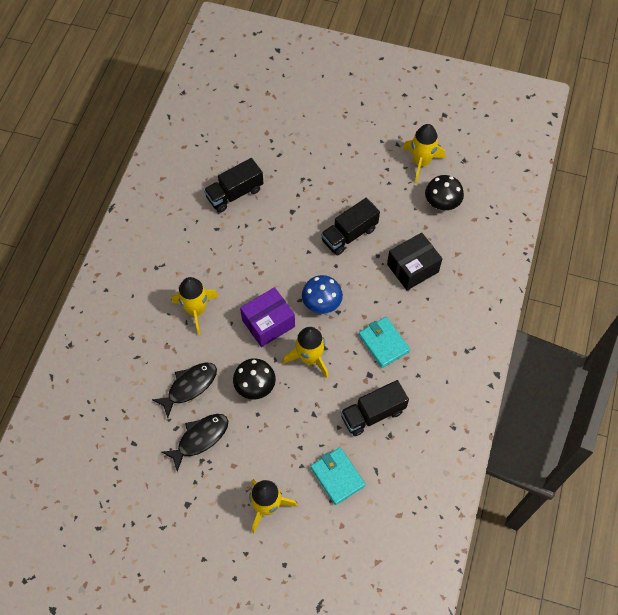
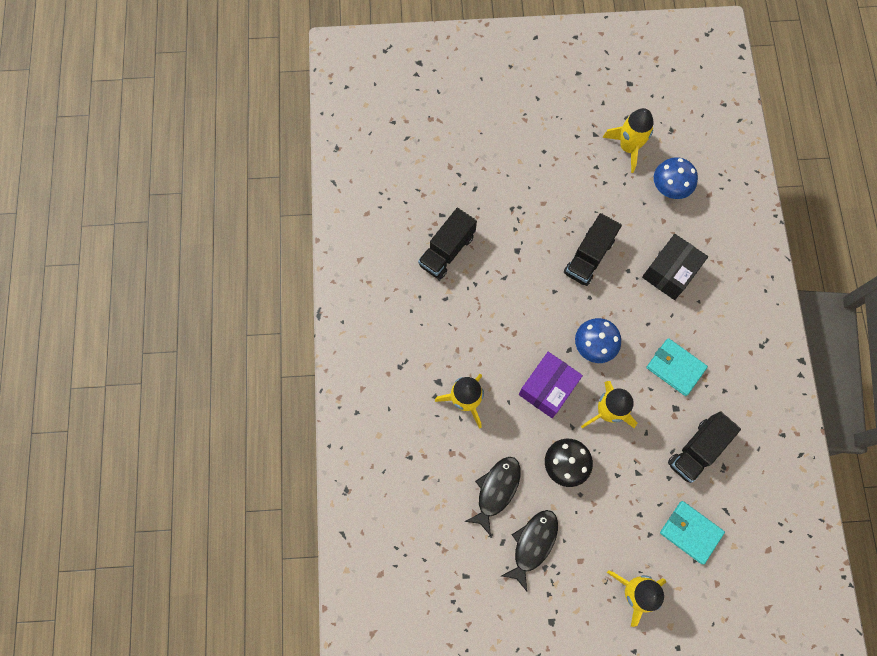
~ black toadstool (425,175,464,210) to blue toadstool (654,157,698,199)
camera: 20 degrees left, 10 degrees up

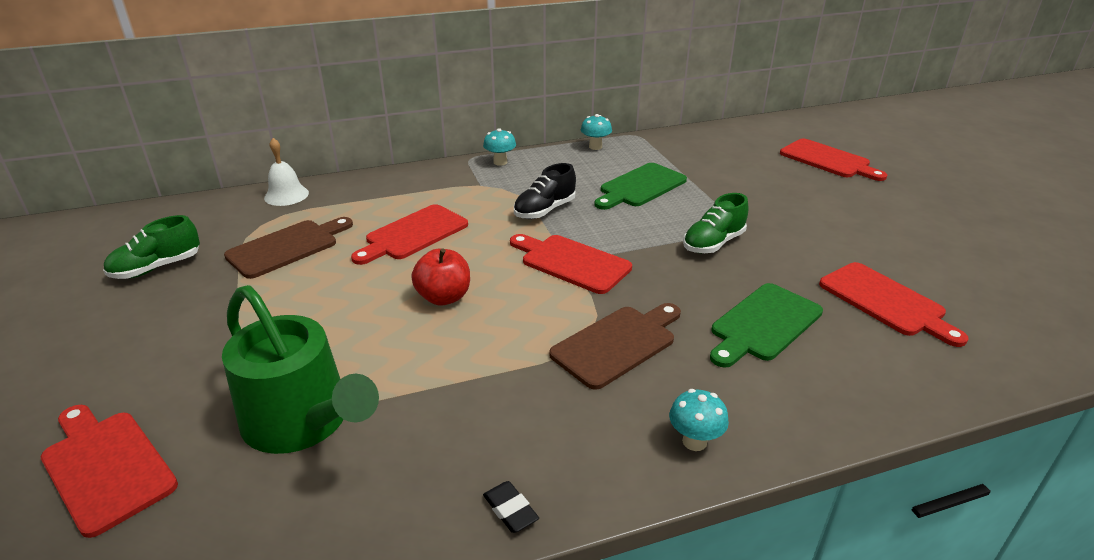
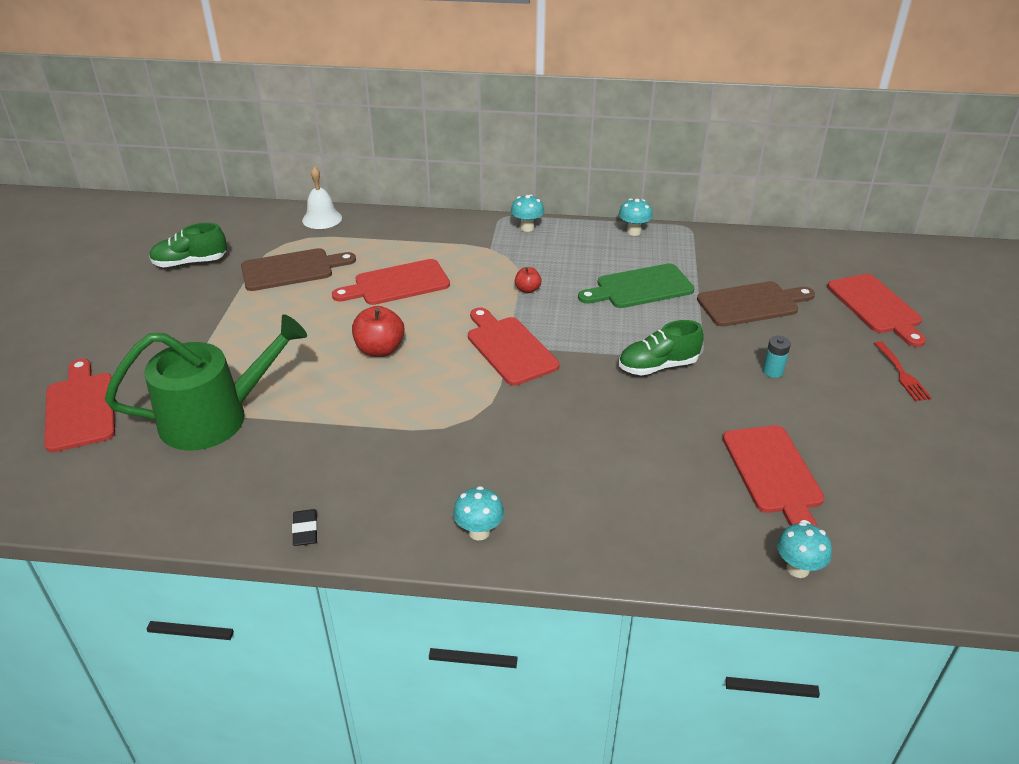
~ black lace-up shoe (514,163,576,219) to scarlet toy apple (515,267,542,293)
- green chopping board (710,283,823,368)
~ green watering can (222,285,379,454) = (105,314,307,451) 90 degrees counterclockwise
~ brown chopping board (549,303,681,390) to (697,281,815,327)
+ turquoise power cell (763,336,791,378)
+ scarlet dinner fork (874,341,932,401)
+ turquoise toadstool (777,522,832,578)
camera: 25 degrees right, 5 degrees up

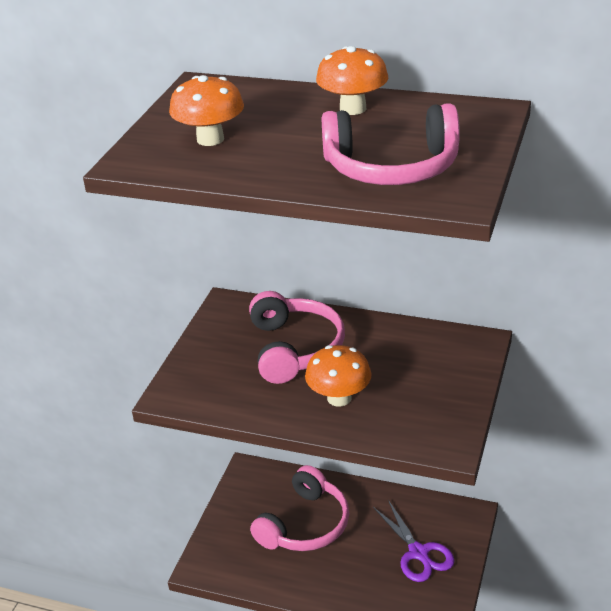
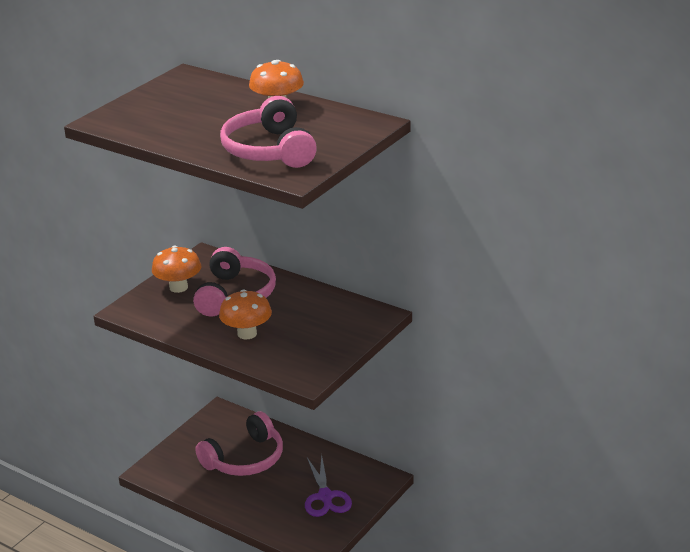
~ orange-coloured toadstool (169,75,244,146) to (152,245,201,293)
~ rosy headset (322,103,460,185) = (220,96,317,168) 60 degrees clockwise
camera: 15 degrees right, 5 degrees down

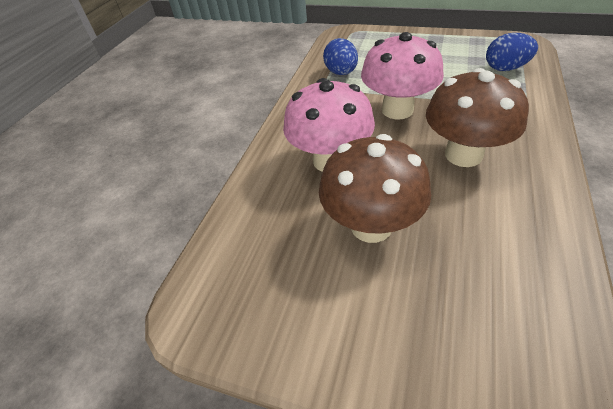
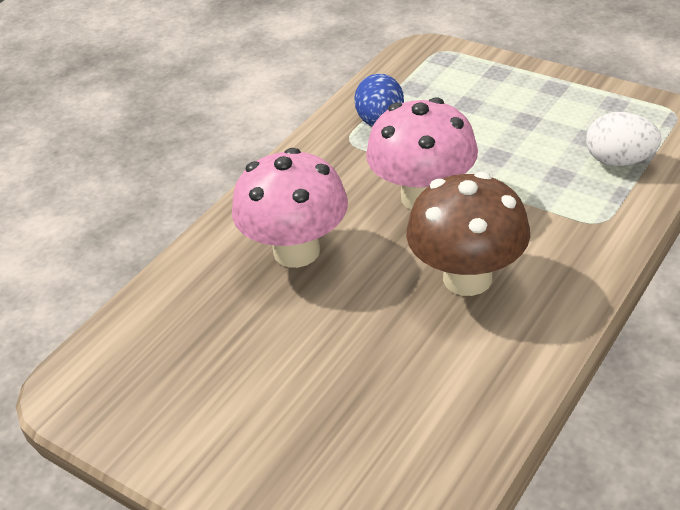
~ blue egg shape (486,33,538,71) to snow-white egg shape (586,112,662,166)
- brown toadstool (319,134,431,243)
camera: 15 degrees right, 5 degrees down

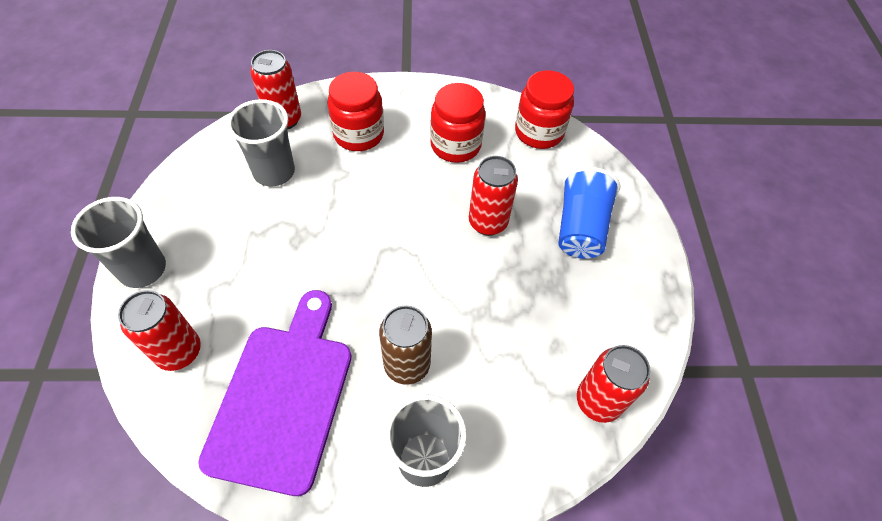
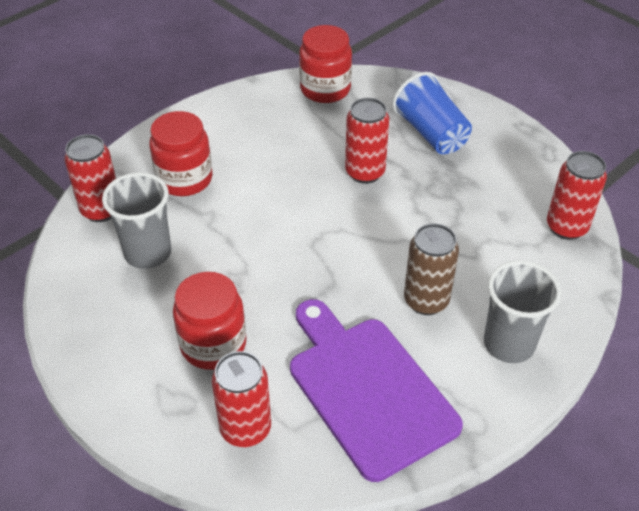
~ scarlet preserve jar (430,83,486,163) to (173,272,246,370)
- ash-grey tumbler (71,197,166,288)
camera: 40 degrees left, 10 degrees down

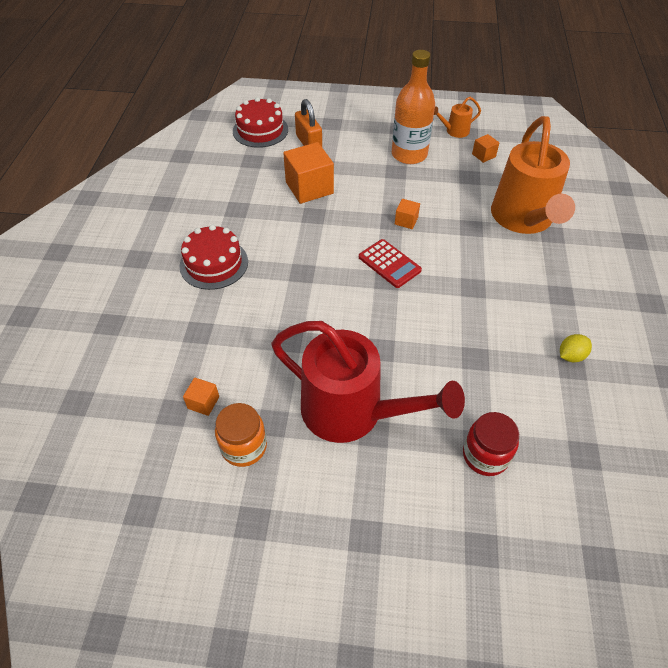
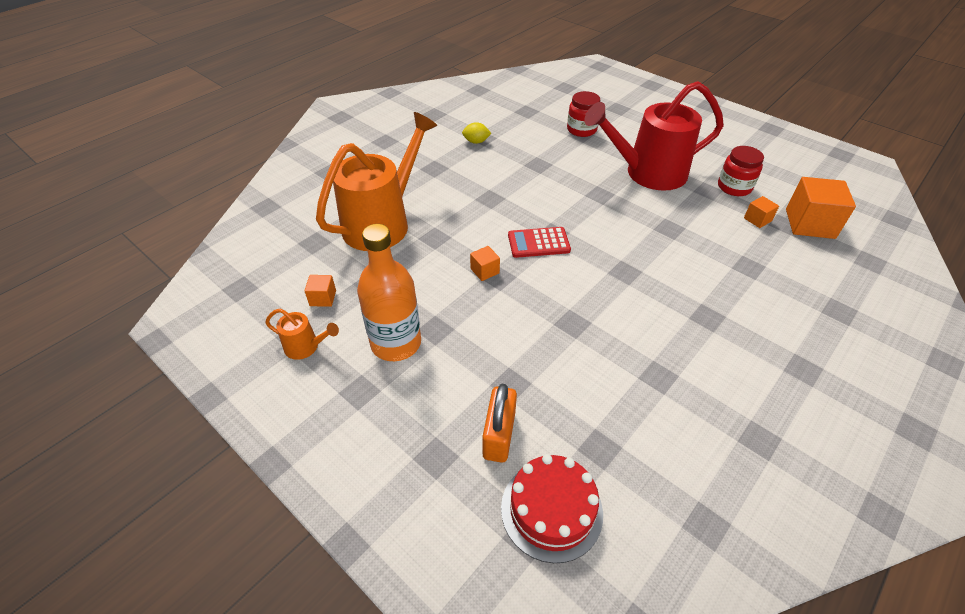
~ orange-coloured cube (283,142,334,204) to (786,177,856,239)
- scarlet cake (179,225,248,290)
~ scarlet adding machine (359,239,422,288) = (508,227,571,258) 90 degrees counterclockwise
~ scarlet watering can (271,321,465,443) = (584,81,724,191) 75 degrees counterclockwise
~ orange-coloured preserve jar (215,403,267,467) to scarlet preserve jar (718,146,764,196)
camera: 145 degrees left, 5 degrees down

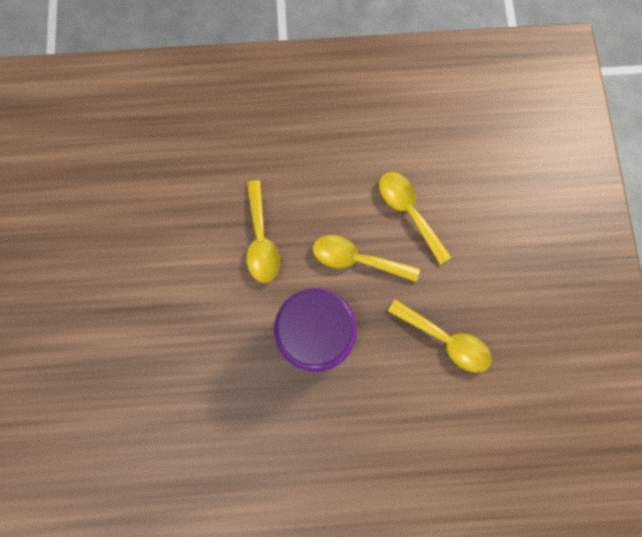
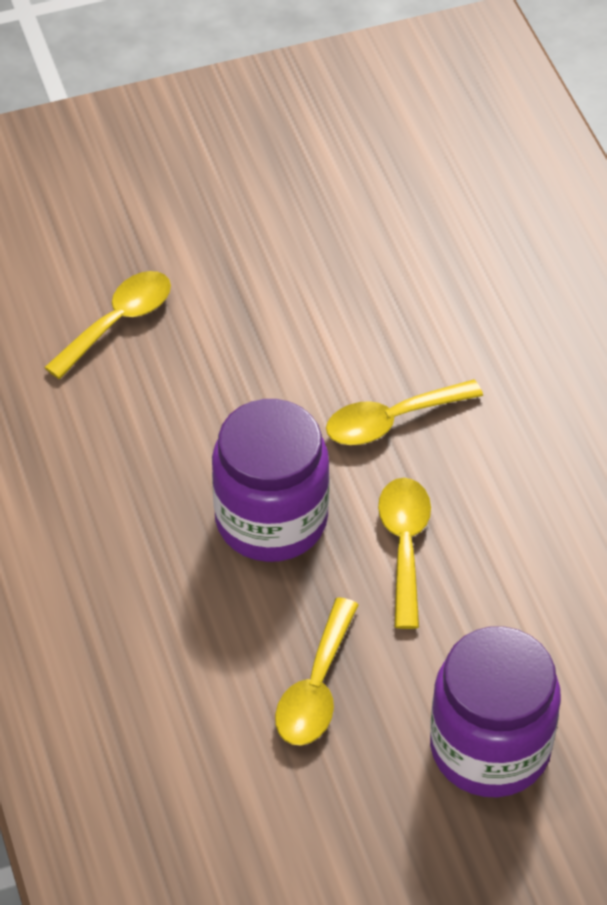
~ yellow spoon (379,172,451,265) to (44,271,171,379)
+ royal purple preserve jar (430,626,561,797)
camera: 75 degrees right, 25 degrees down

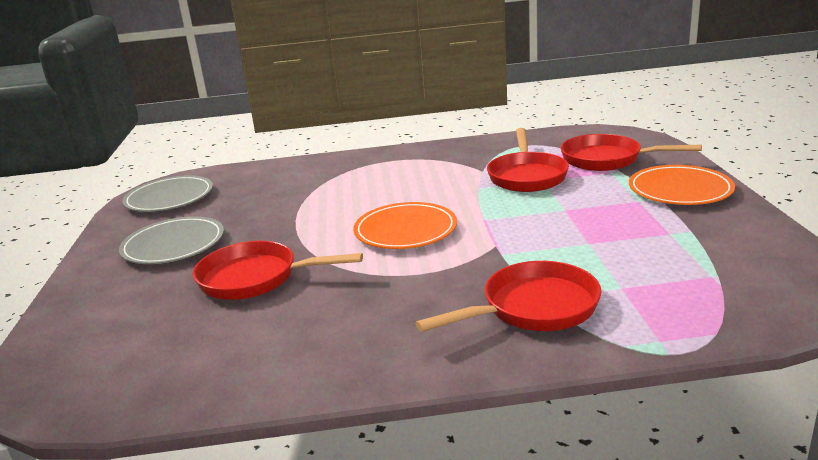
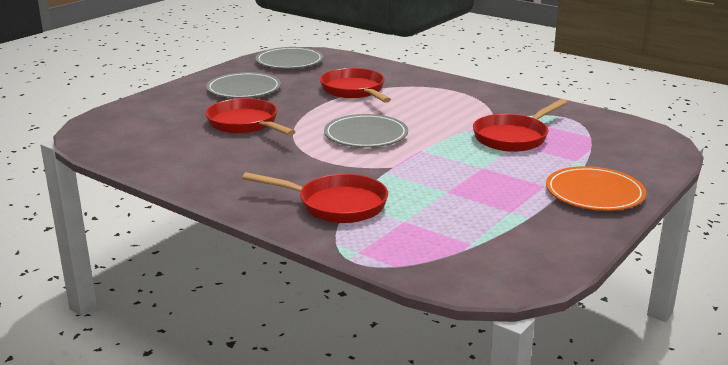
~ scarlet pan (561,134,702,171) to (320,68,391,103)
~ orange-coloured dinner plate (353,202,457,249) to ash-grey dinner plate (324,114,408,147)
camera: 40 degrees right, 0 degrees up

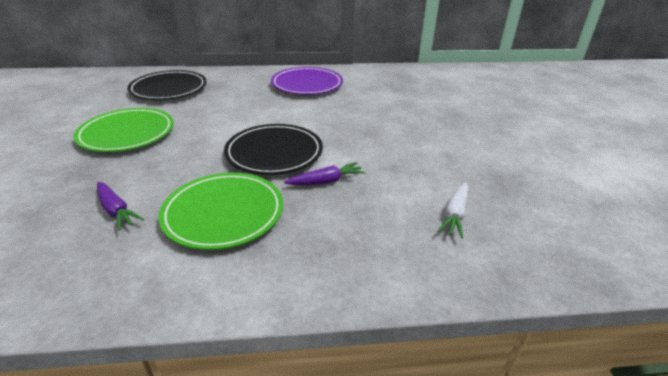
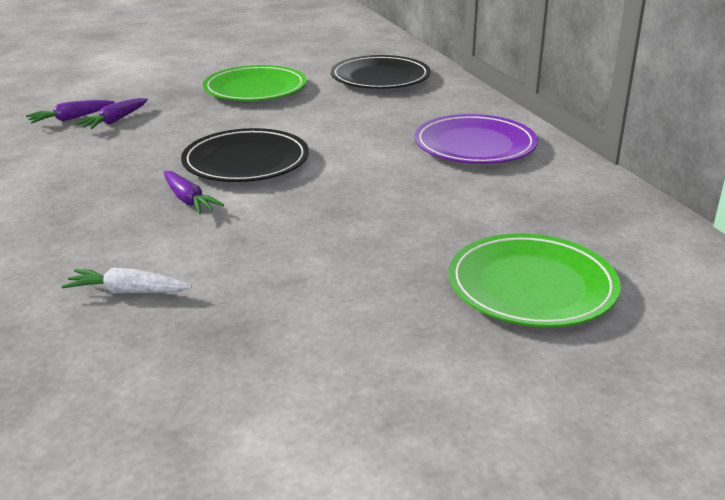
~ green dinner plate (158,173,283,250) to (448,233,621,327)
+ royal purple toy carrot (26,100,115,123)
camera: 75 degrees right, 5 degrees down

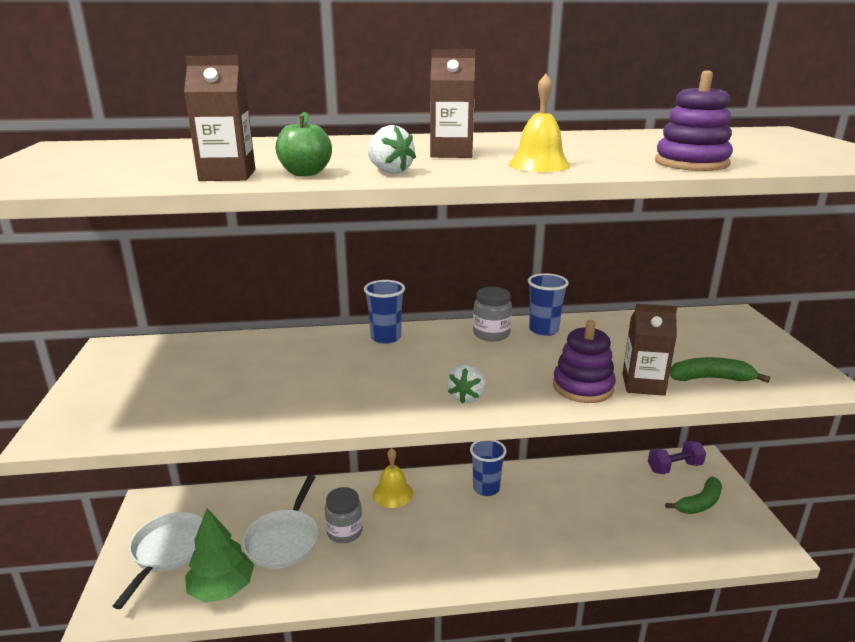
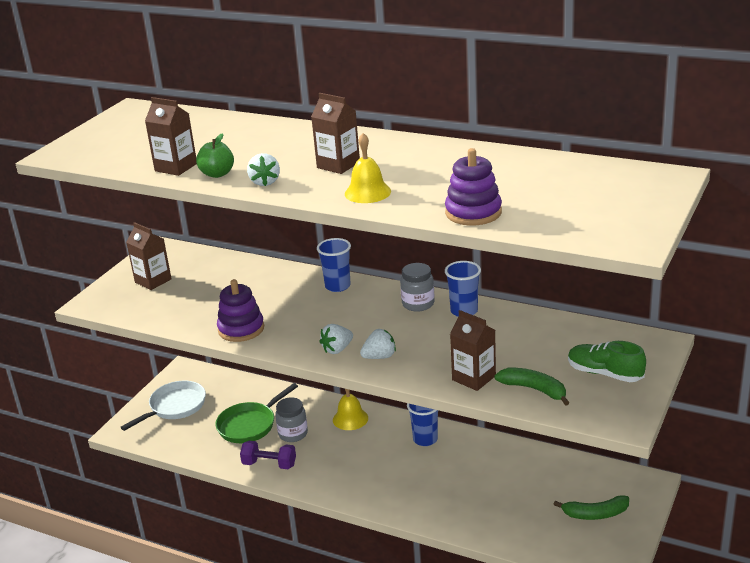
~ royal purple stacking rings (553,320,616,403) to (217,279,264,342)
~ royal purple hand weight (648,441,706,474) to (240,441,296,469)
~ snow-white pan (243,475,318,569) to green pan (215,383,298,443)
- green tree (185,508,254,603)
+ brown milk carton (126,222,171,290)
+ snow-white toy strawberry (360,329,396,359)
+ green lace-up shoe (568,341,646,382)
camera: 35 degrees right, 5 degrees up

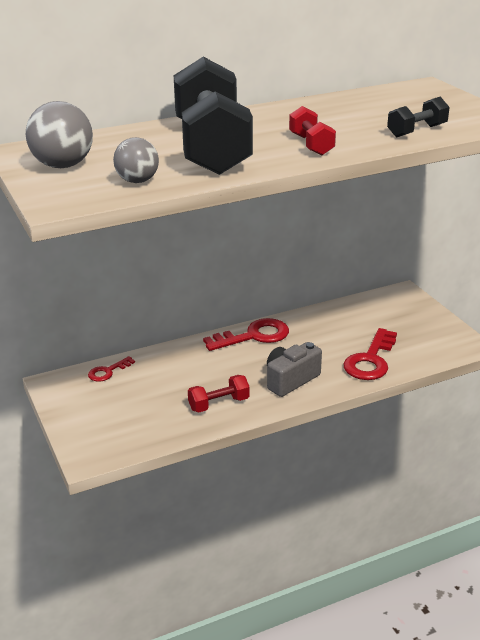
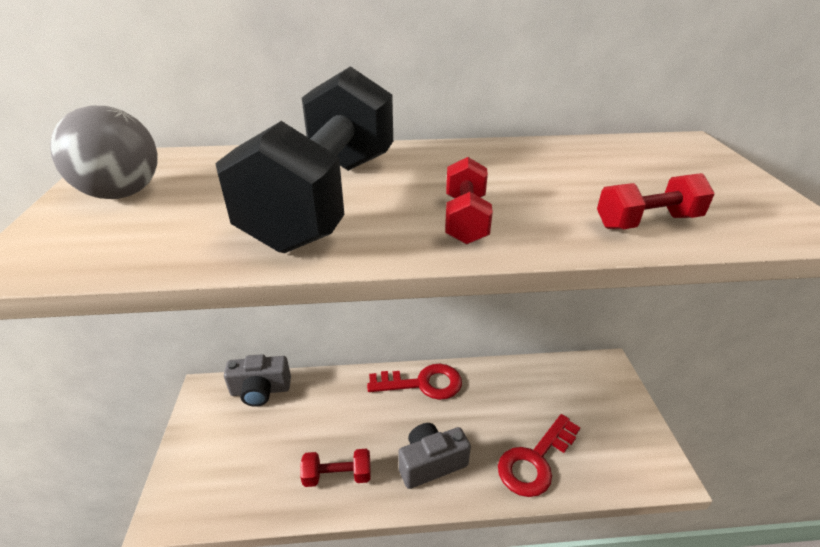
~ black hand weight (387,97,450,138) to scarlet hand weight (597,173,715,229)
- ash-grey ball (113,137,159,183)
~ scarlet key (88,356,135,382) to ash-grey photo camera (224,354,291,407)
camera: 20 degrees right, 5 degrees up

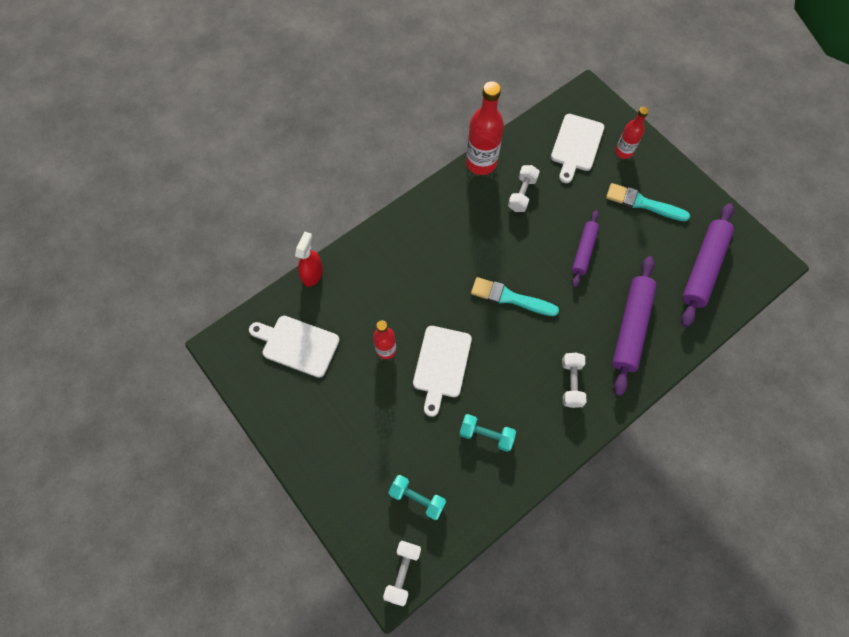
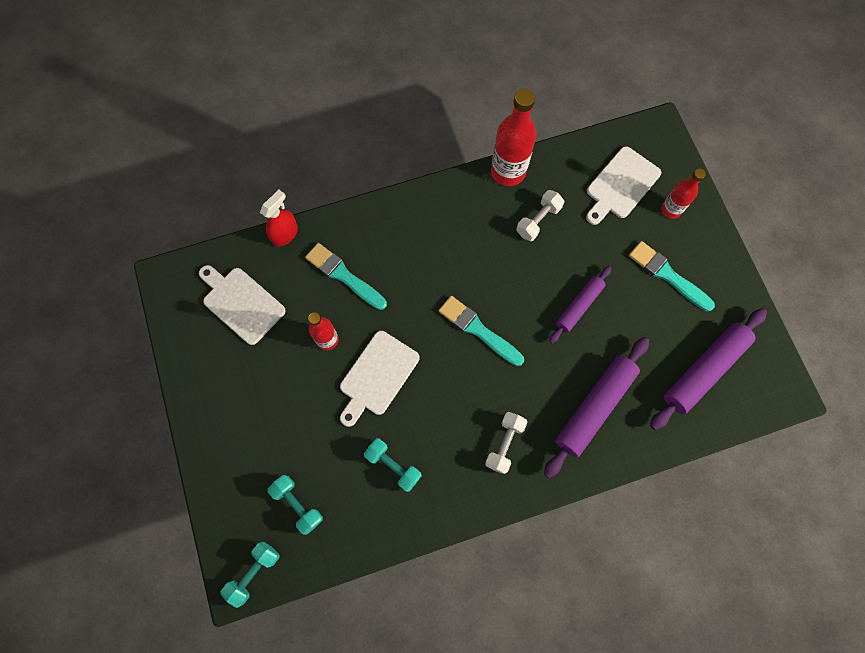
~ snow-white hand weight (383,541,421,606) to turquoise hand weight (221,542,280,608)
+ turquoise paint brush (305,243,387,310)
camera: 20 degrees right, 5 degrees up

